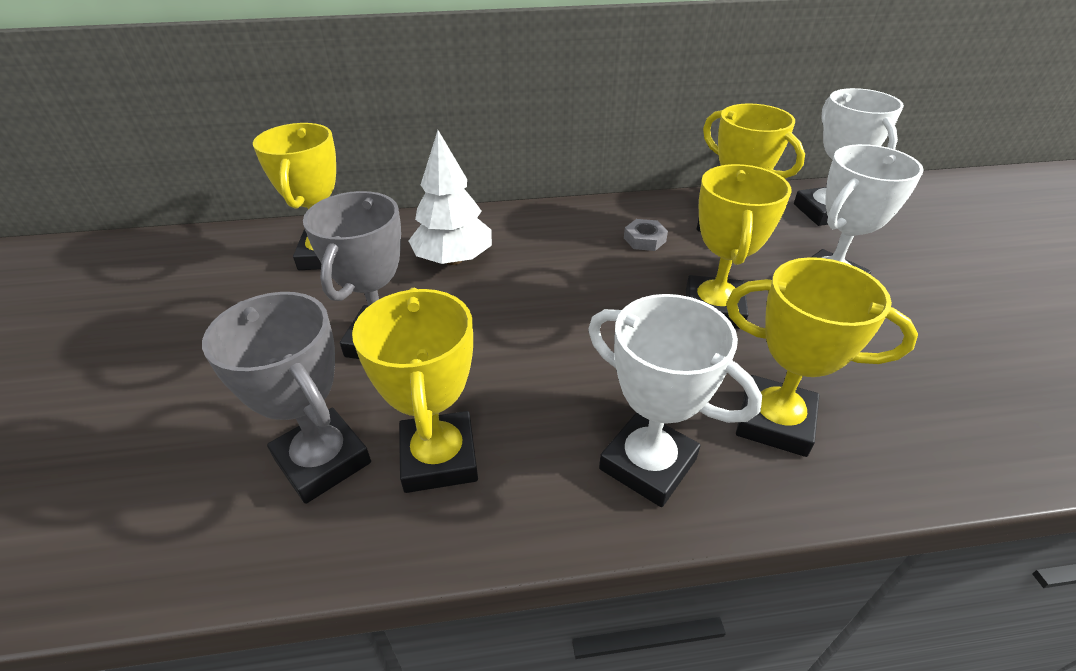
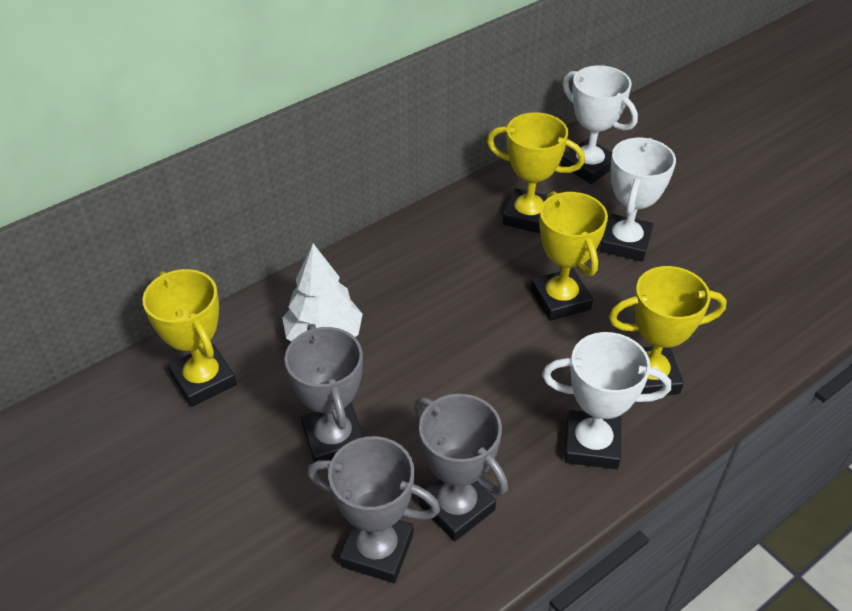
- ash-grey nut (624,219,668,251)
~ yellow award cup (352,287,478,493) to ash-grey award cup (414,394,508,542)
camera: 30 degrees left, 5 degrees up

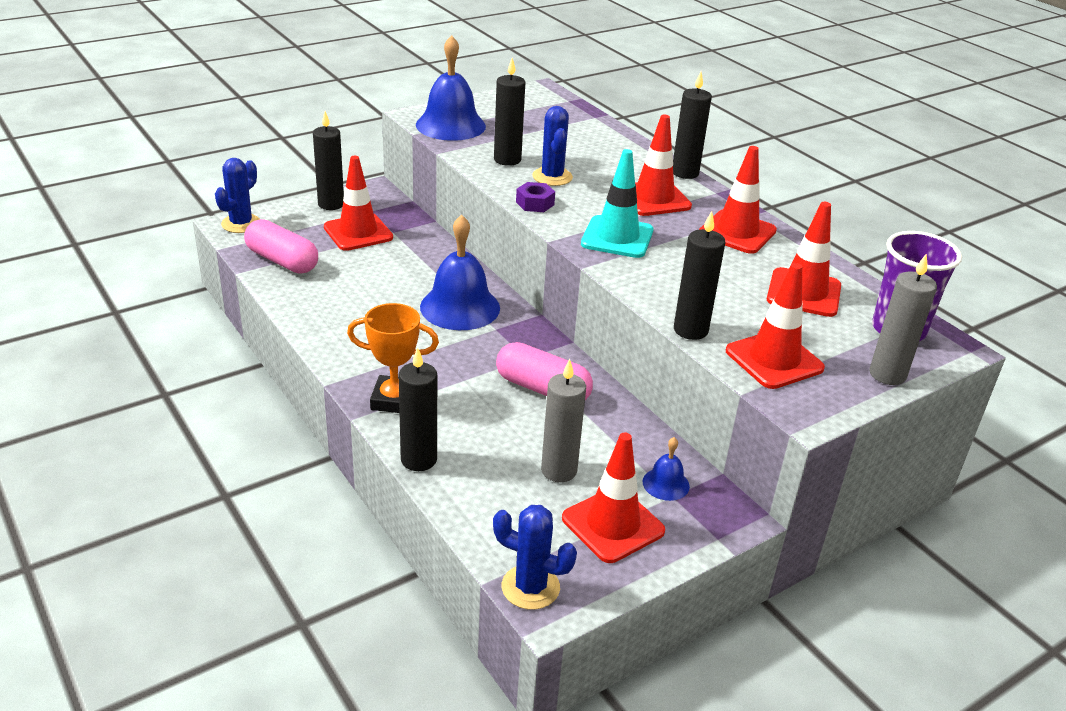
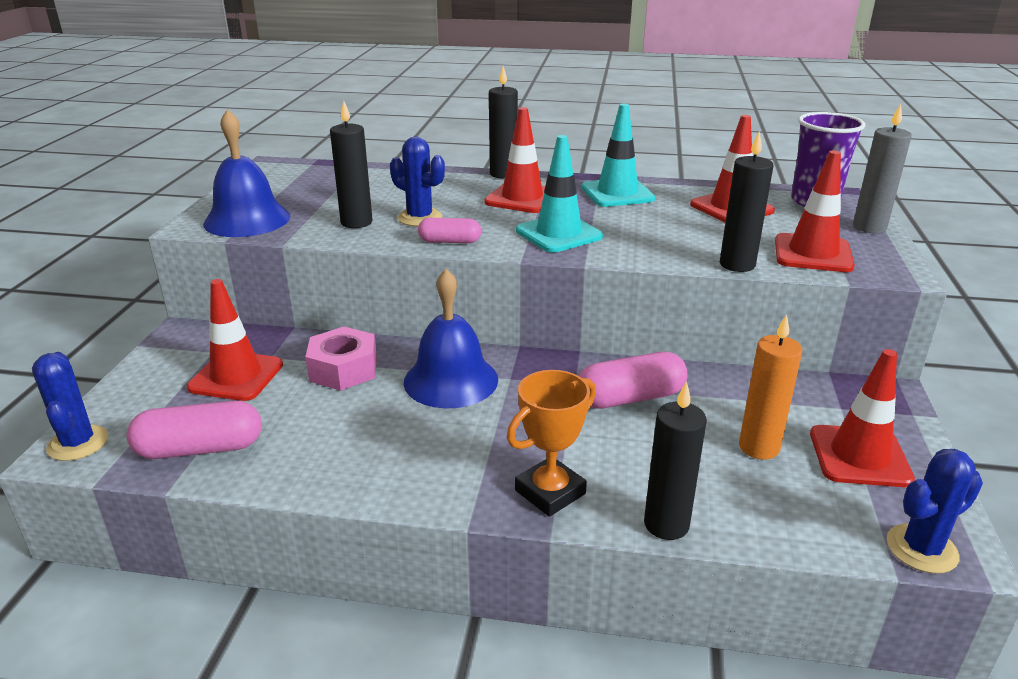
- black candle (313,111,344,210)
~ scarlet traffic cone (699,146,777,254) to turquoise traffic cone (581,103,655,207)
~ royal purple nut (516,182,555,212) to rosy pill (418,218,481,243)
~ ash-grey candle (541,359,586,482) to orange-coloured candle (739,314,802,460)
- blue bell (643,437,690,501)
+ rosy nut (305,327,377,391)
camera: 45 degrees left, 5 degrees down

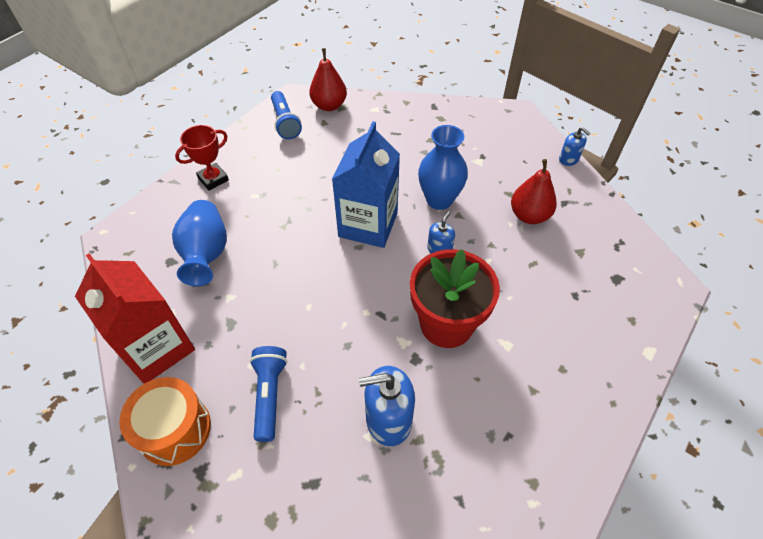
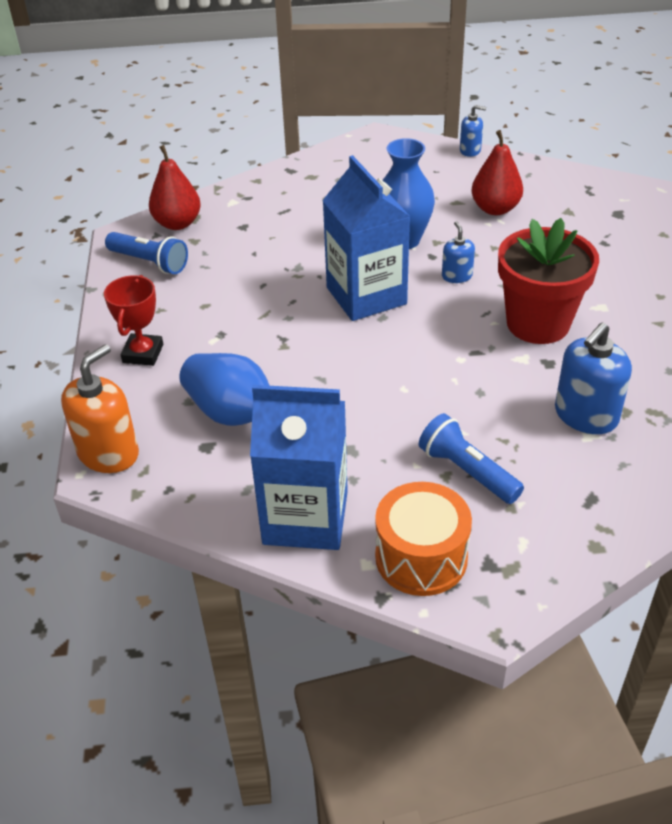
~ scarlet milk carton (75,253,195,384) to blue milk carton (250,385,348,550)
+ orange-coloured soap pump (61,344,139,473)
camera: 40 degrees left, 10 degrees down

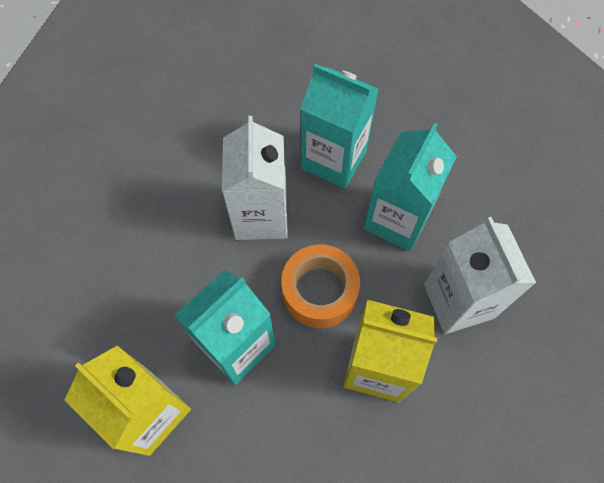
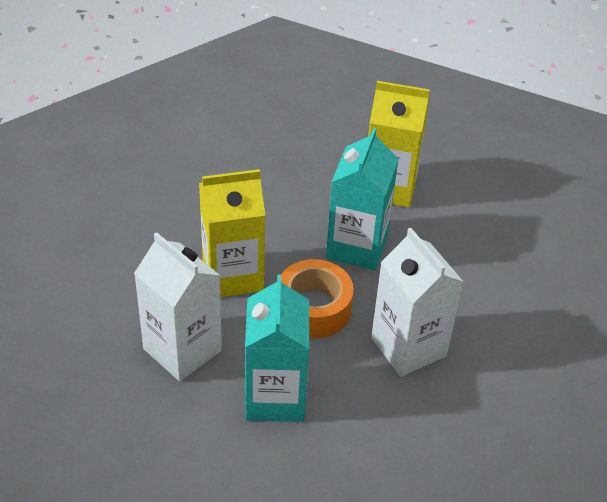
- turquoise milk carton (300,64,379,189)
camera: 150 degrees right, 20 degrees down

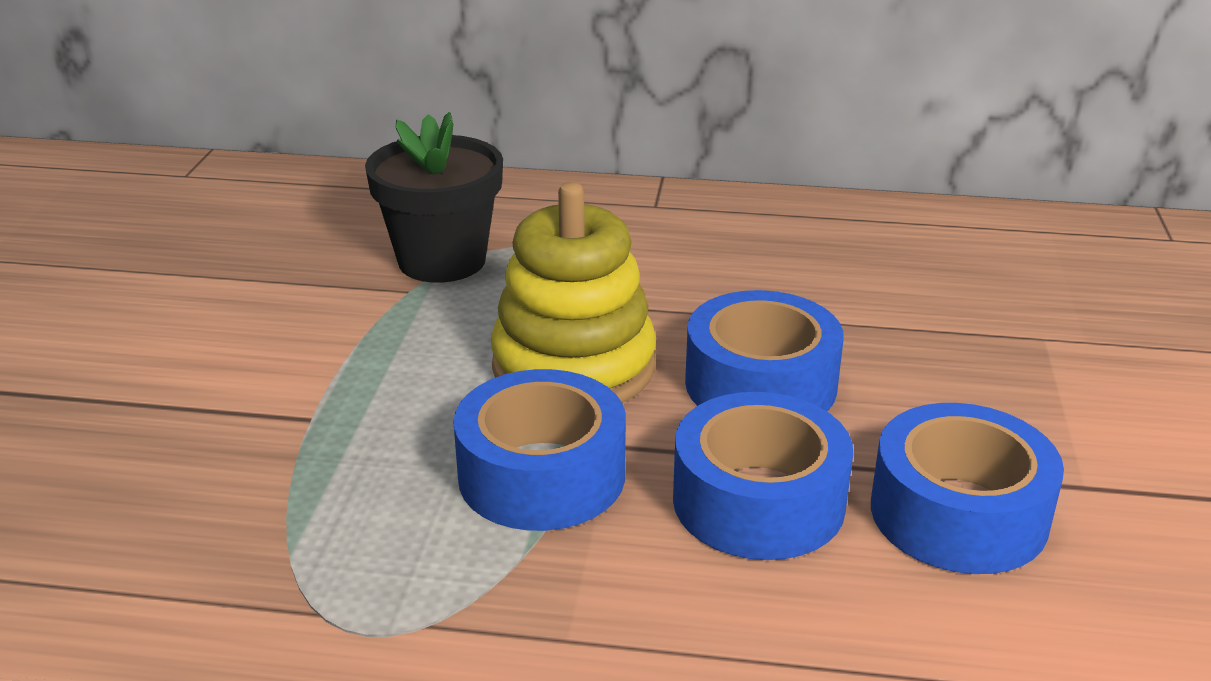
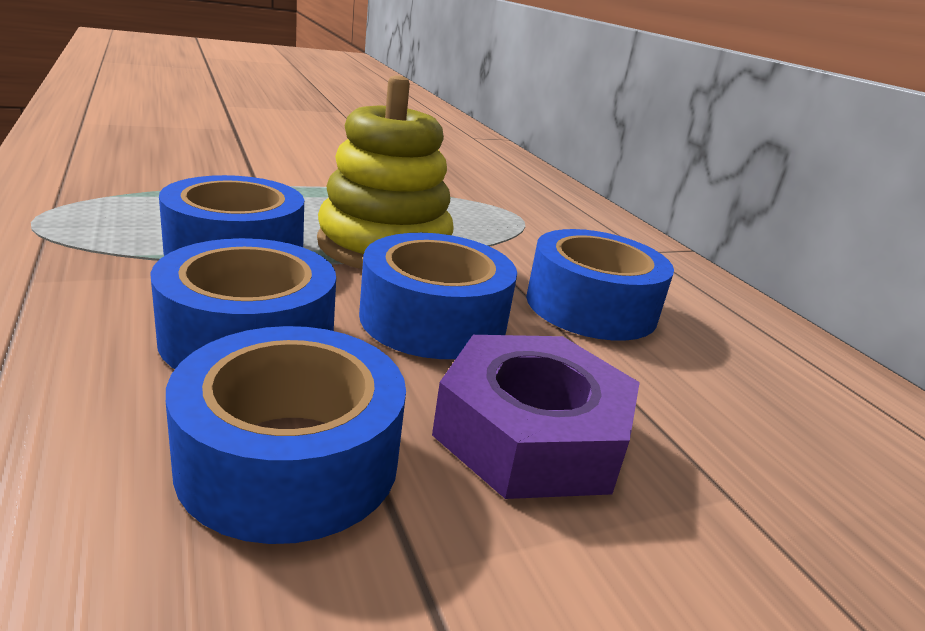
- black potted plant (365,112,503,283)
+ blue sticky tape (526,229,674,341)
+ royal purple nut (432,335,640,499)
camera: 55 degrees right, 5 degrees down

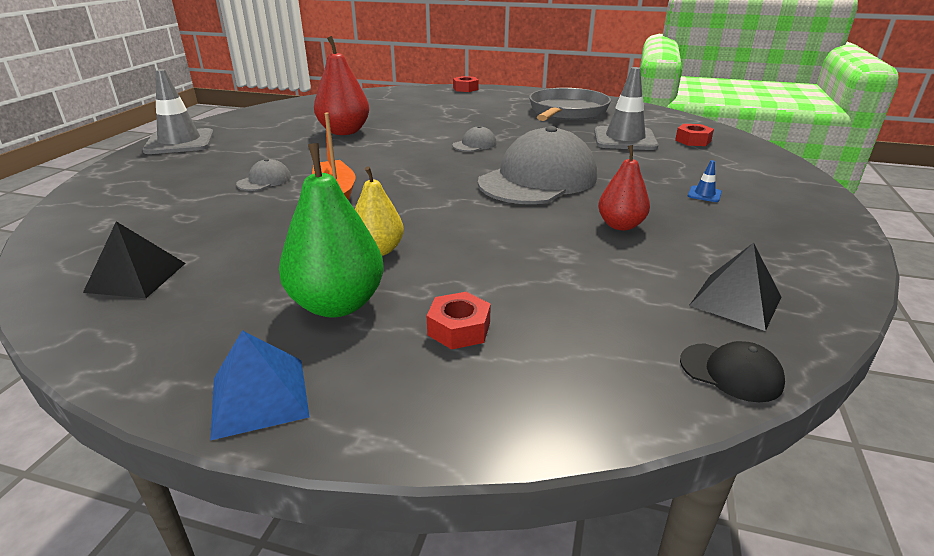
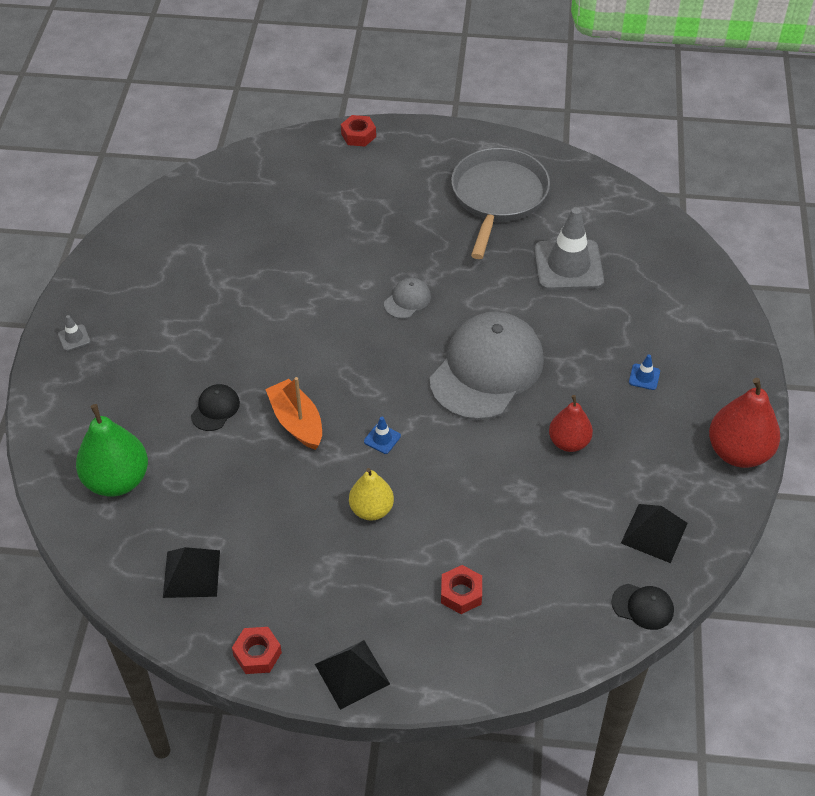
~ scarlet toy pear (314,36,369,135) to (709,378,780,468)
~ ash-grey traffic cone (142,69,214,154) = (58,315,91,351) x0.41
~ scarlet nut (675,124,714,146) to (232,627,282,674)
~ green toy pear (279,143,384,317) to (76,404,148,497)
~ ash-grey cap (236,159,291,191) to black cap (191,384,240,431)
~ blue solid pyramid (210,330,310,441) to black solid pyramid (315,640,390,710)
+ blue traffic cone (364,417,401,454)
camera: 10 degrees left, 20 degrees up

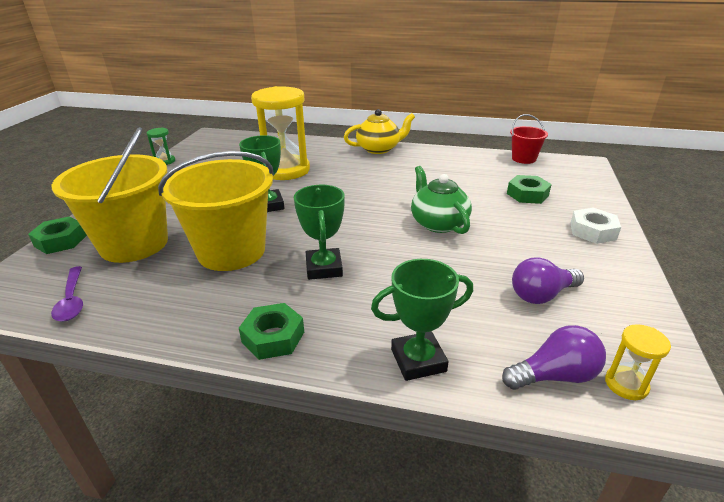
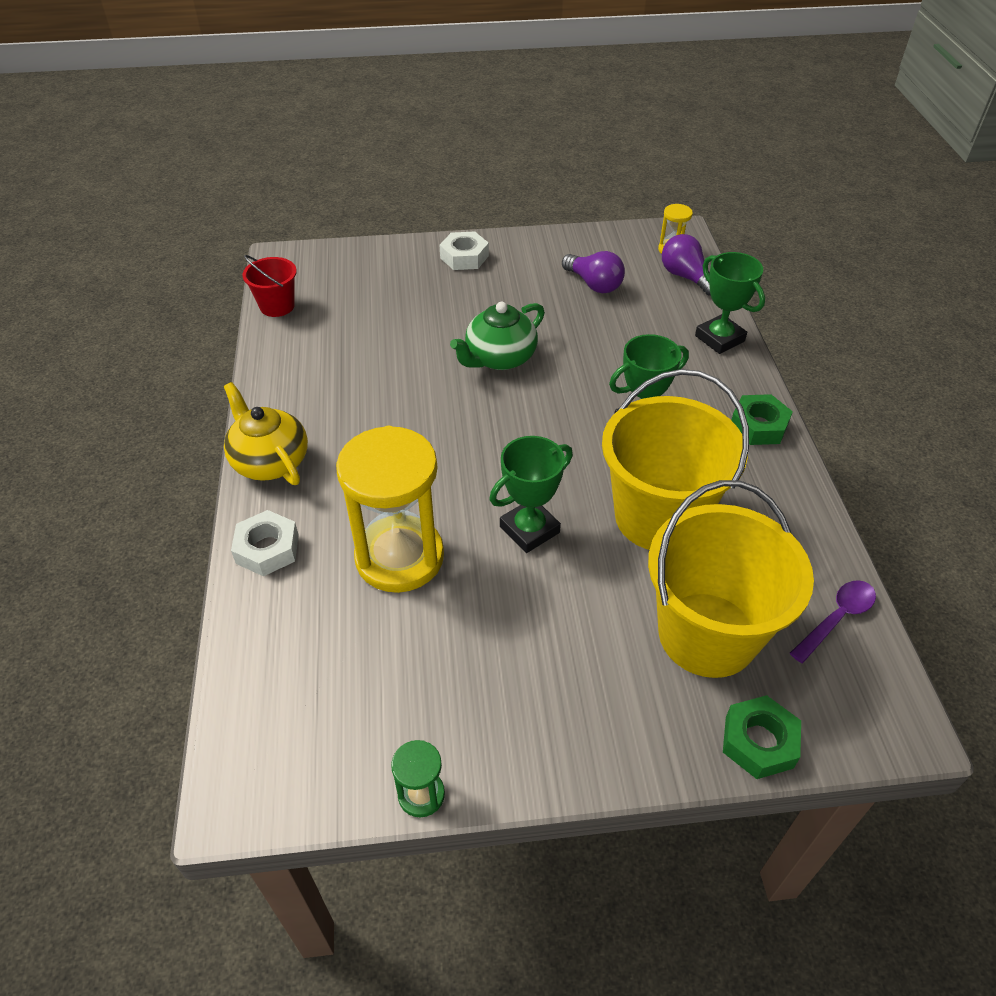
- green nut (507,175,552,204)
+ snow-white nut (231,510,299,576)
camera: 110 degrees left, 15 degrees up

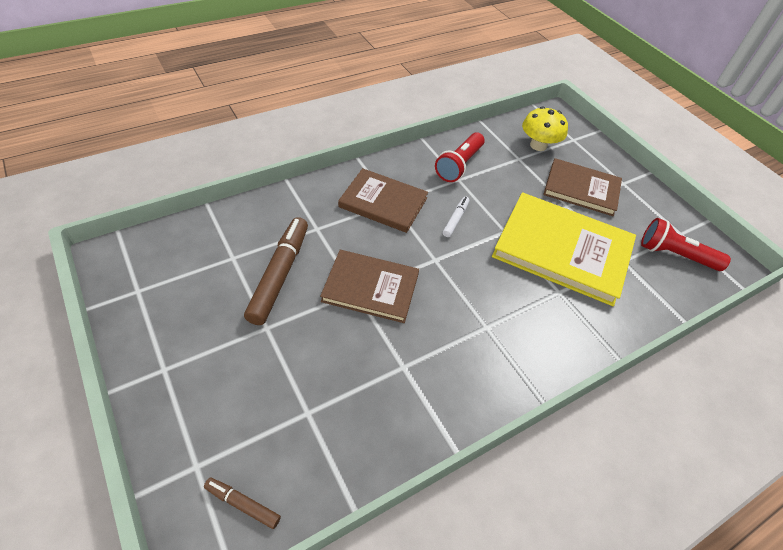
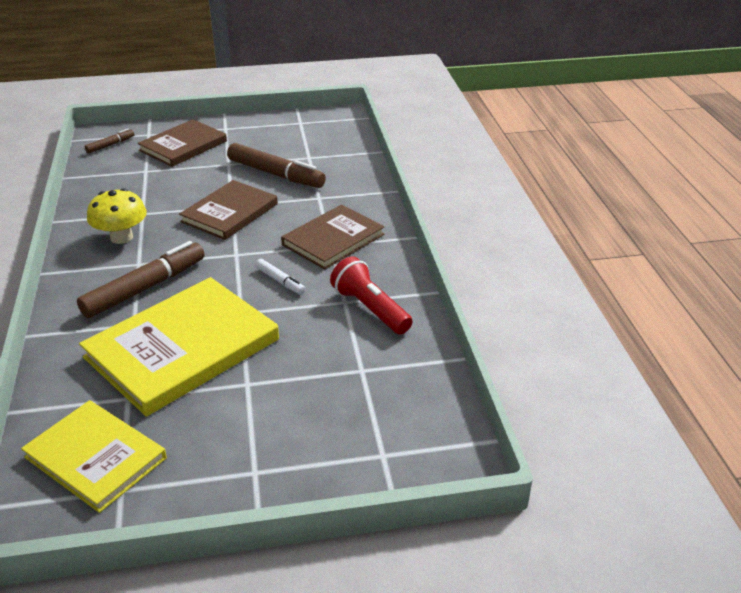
~ yellow toadstool (522,106,568,151) to (87,188,147,244)
~ brown hardback (543,158,622,216) to (137,119,227,167)
~ scarlet pocket torch (641,218,731,271) to yellow hardback (21,400,167,513)
+ brown marker (77,241,205,318)
camera: 115 degrees right, 15 degrees down

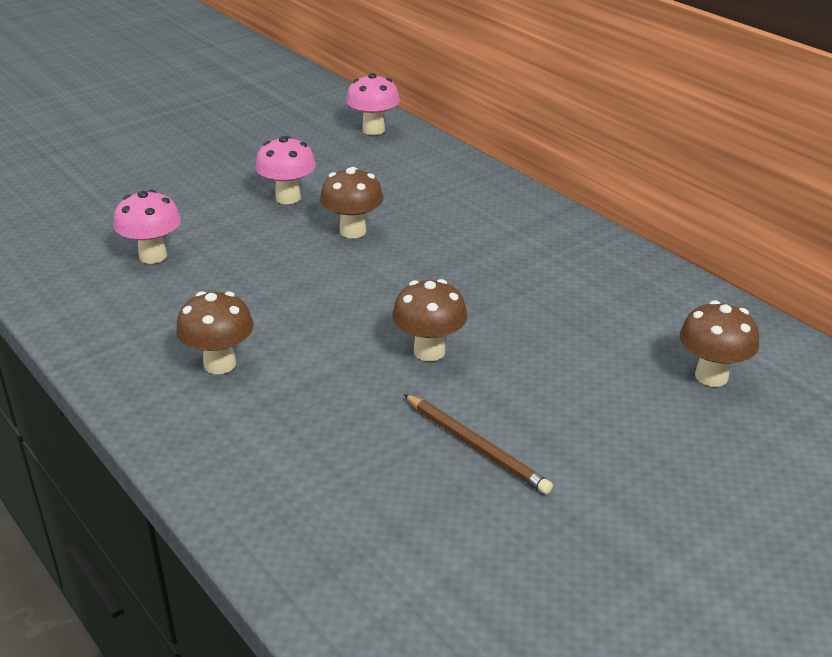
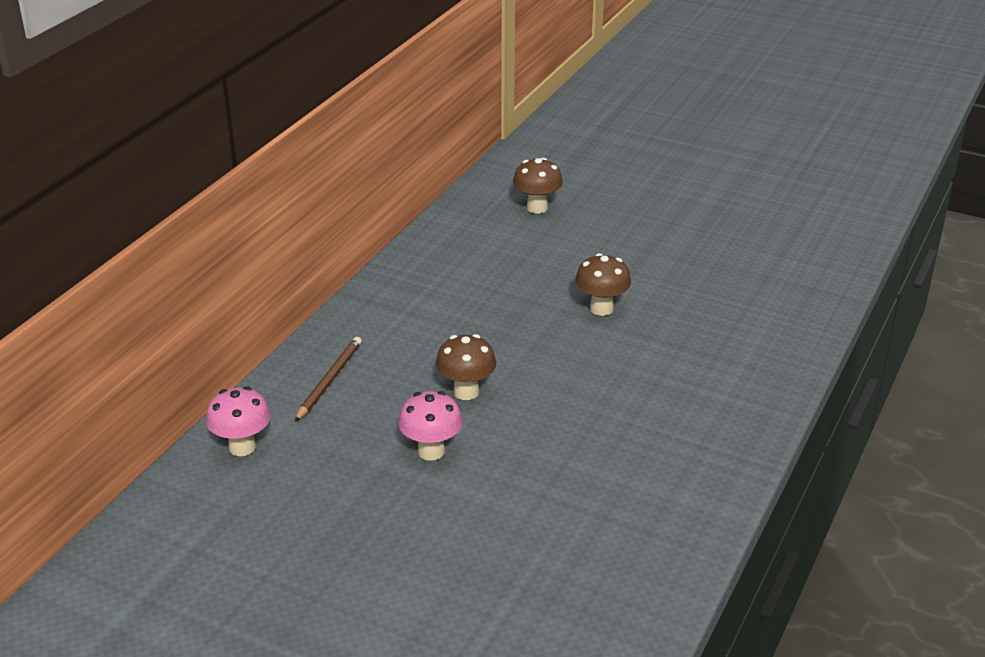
- rosy toadstool (114,190,181,264)
- brown toadstool (176,291,254,374)
~ brown wooden pencil (404,394,553,494) to (295,337,362,422)
camera: 115 degrees left, 0 degrees up

